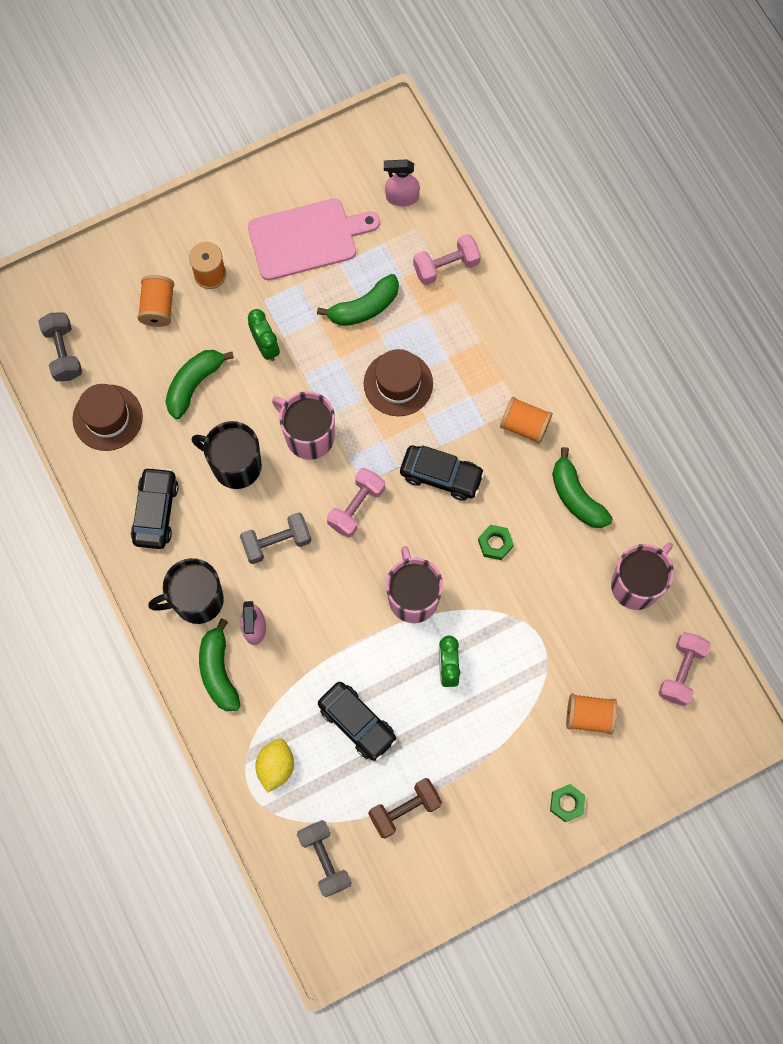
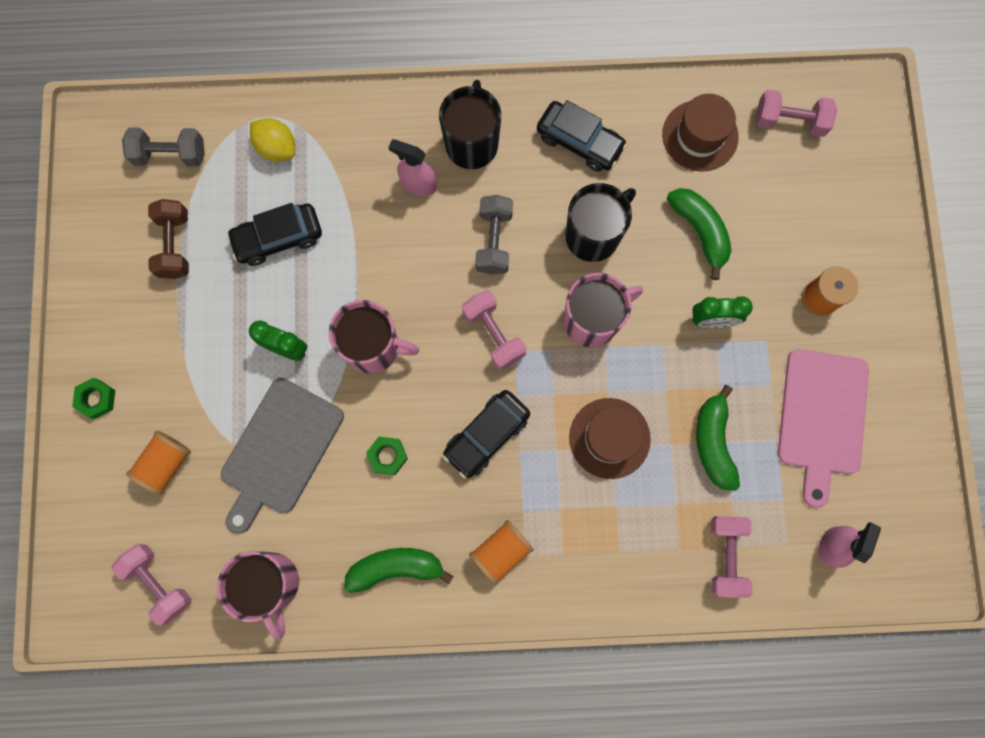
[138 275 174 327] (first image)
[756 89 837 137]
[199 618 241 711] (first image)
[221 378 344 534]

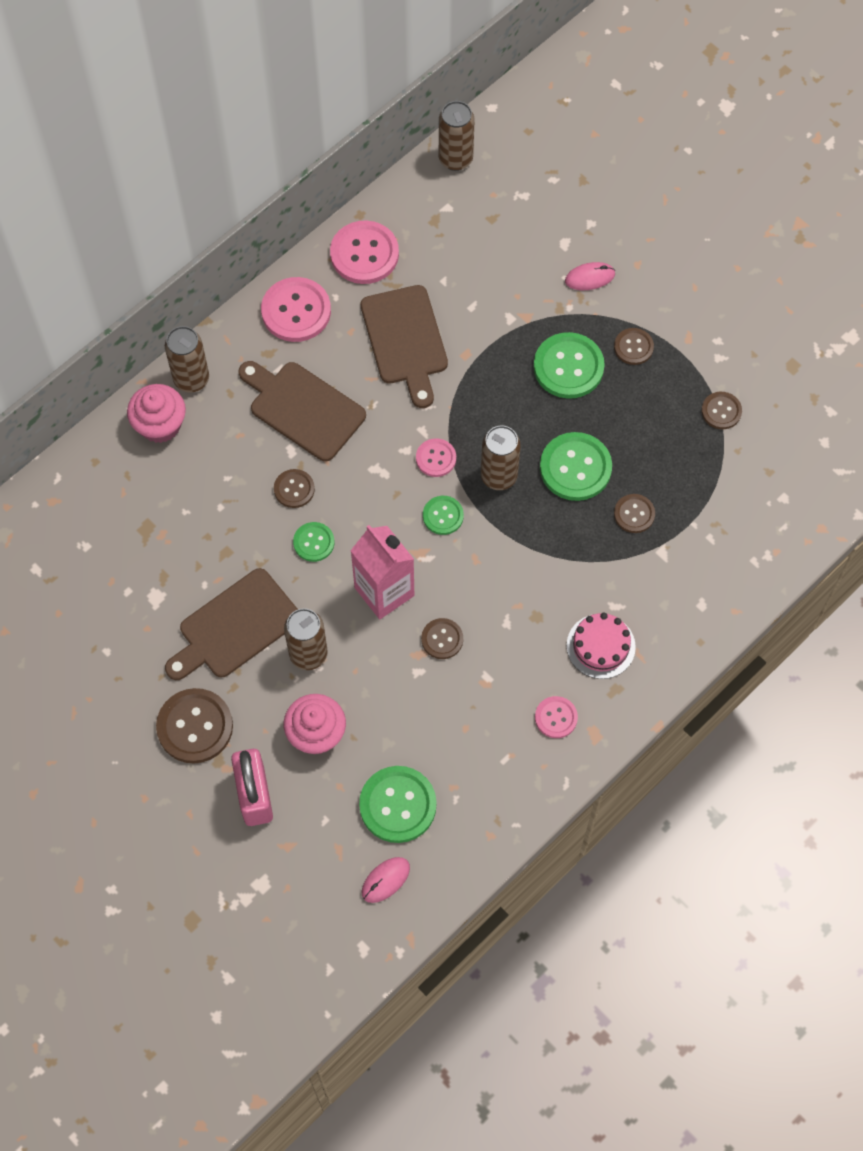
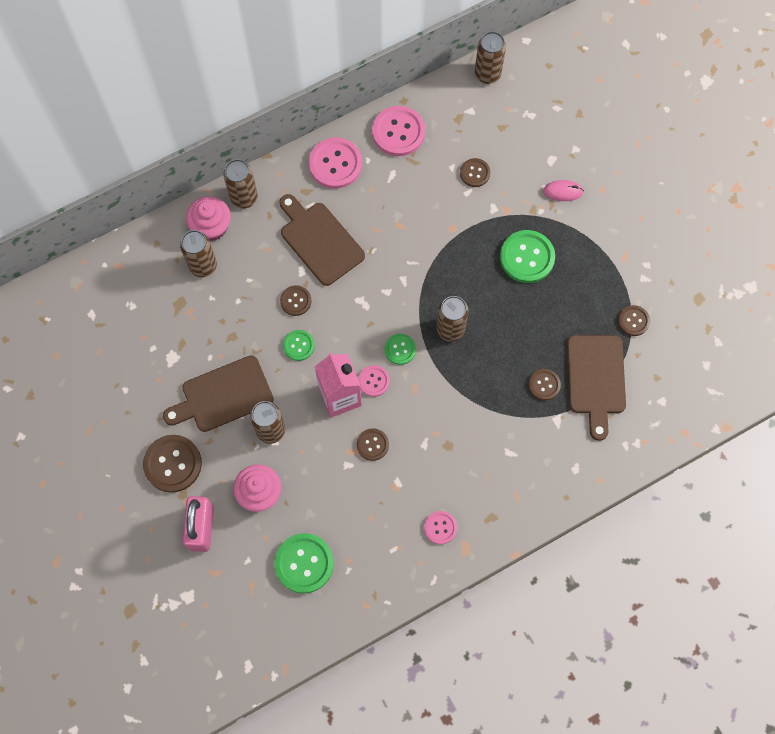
[567 335 626 441]
[460 158 490 187]
[540 432 612 501] (first image)
[358 365 390 397]
[567 613 636 679] (first image)
[361 857 410 903] (first image)
[180 230 217 277]

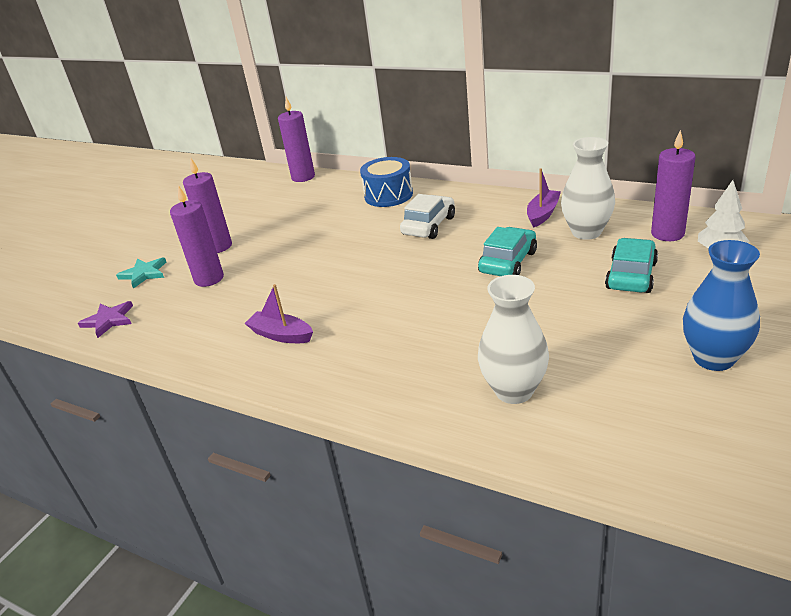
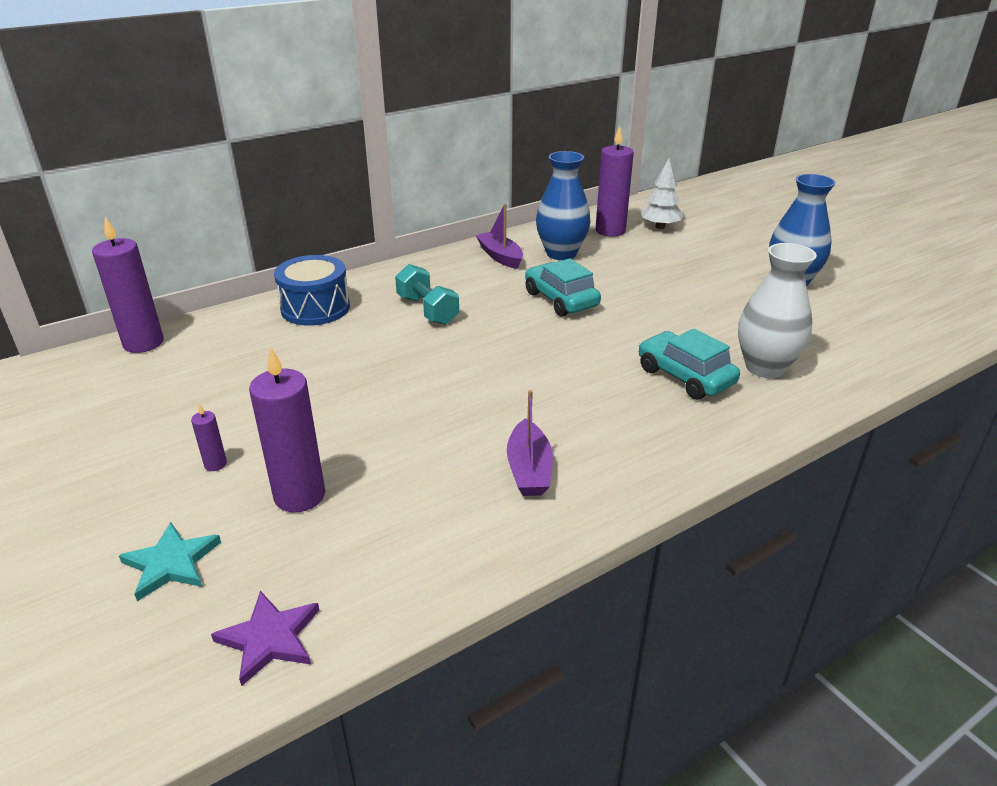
[536 151 590 260]
[191 404 227 471]
[395 264 459 325]
[639 328 740 400]
[507 390 553 496]

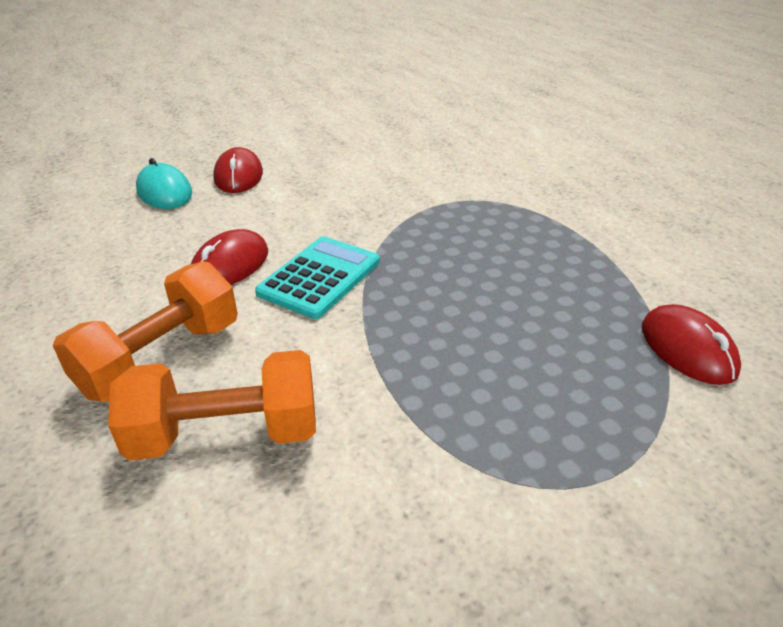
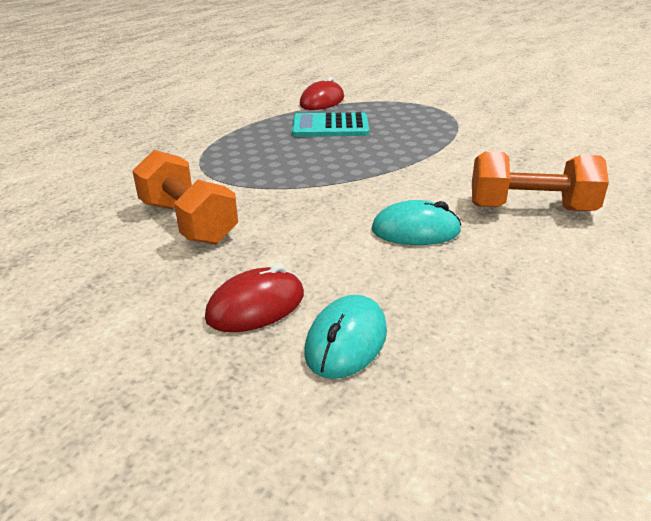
[371 200 461 245]
[292 112 369 137]
[132 150 238 244]

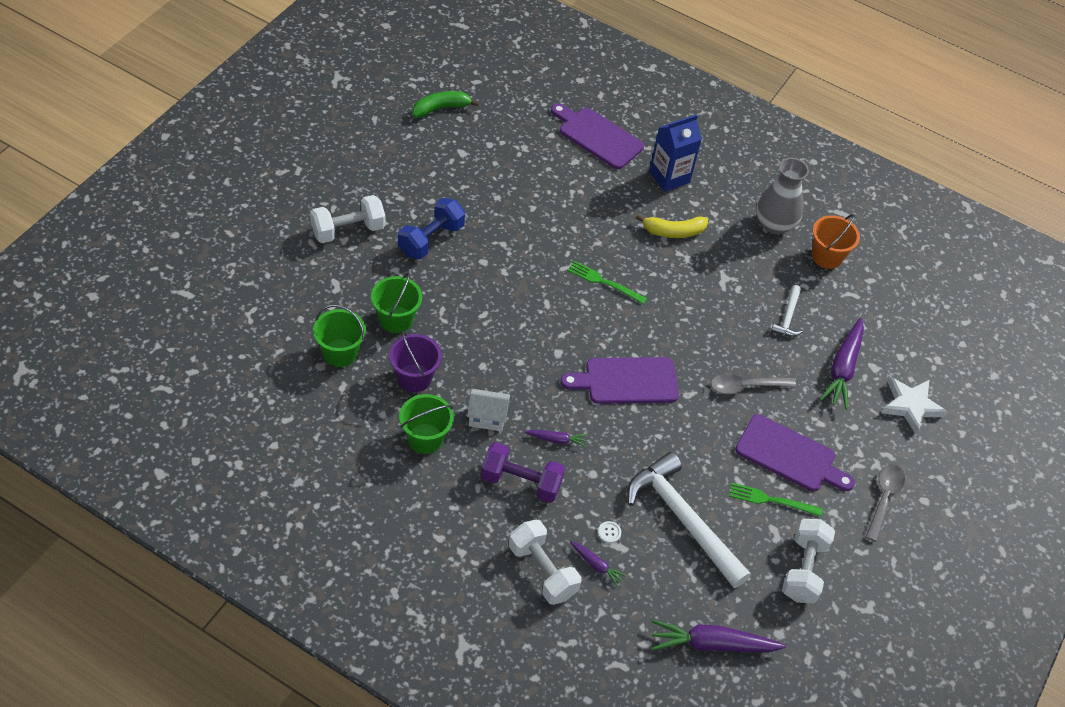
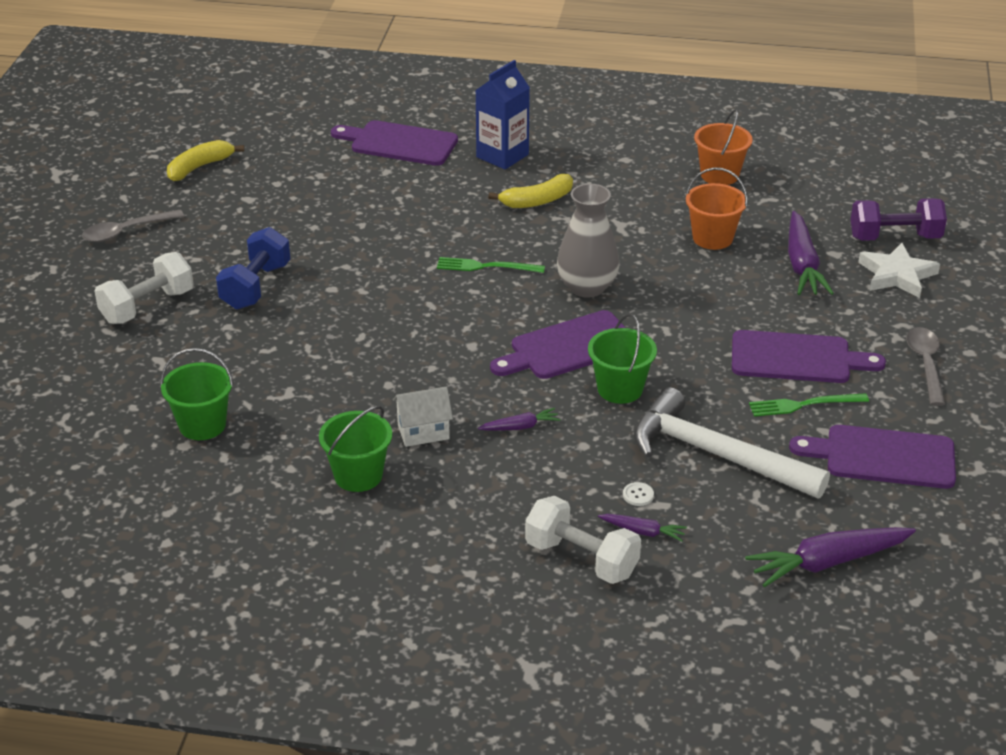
[167 140 244 181]
[557 184 620 298]
[588 314 657 404]
[686 167 748 250]
[389 331 442 392] (first image)
[82 210 184 242]
[850 198 947 241]
[789 425 956 489]

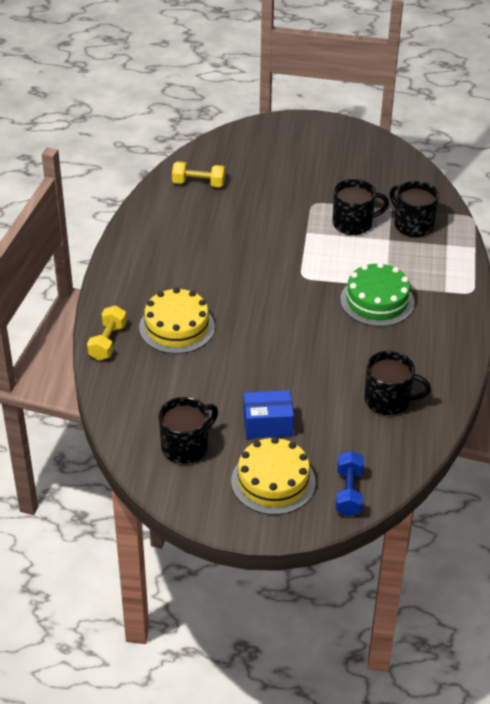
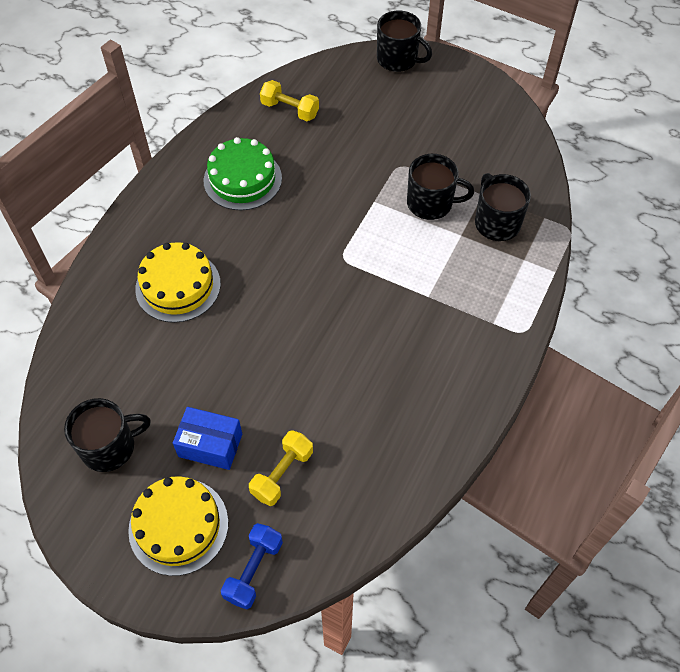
[204 137 282 210]
[249 430 313 506]
[377 11 432 72]

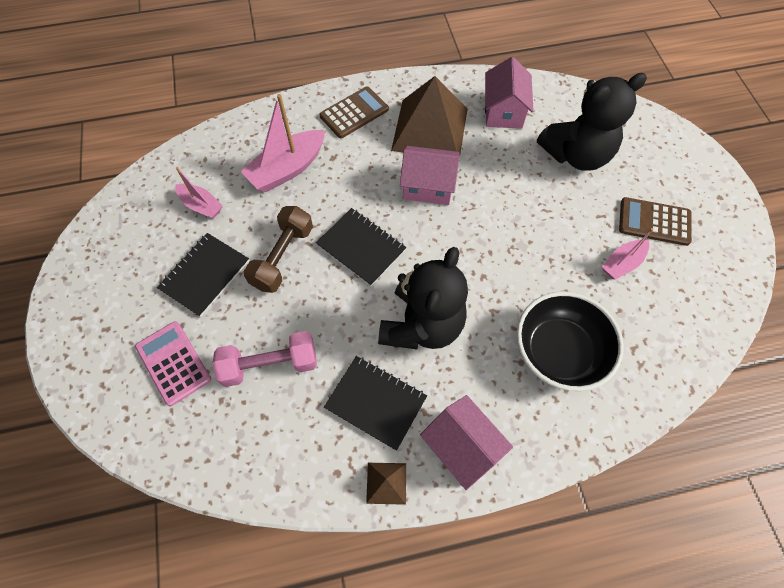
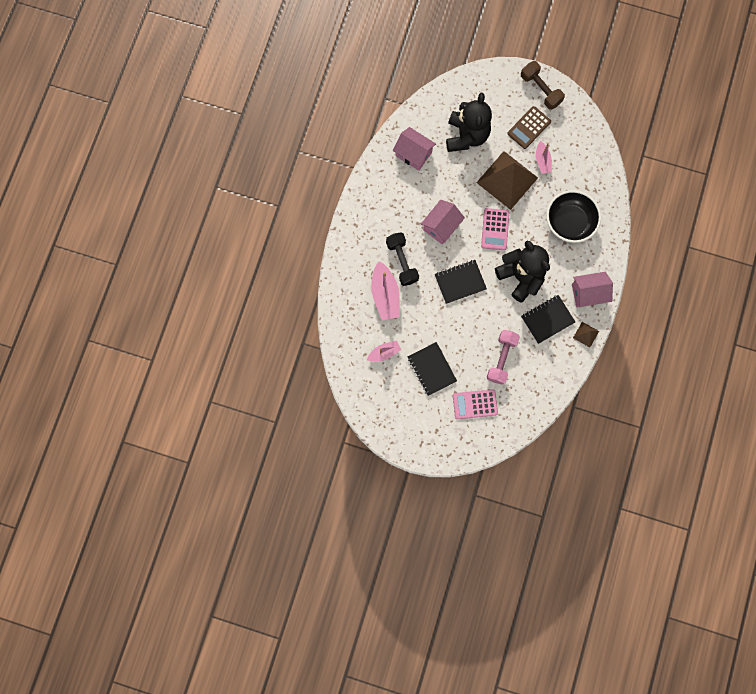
[476 151 538 210]
[319 87 389 138] (first image)
[521 61 565 110]
[481 208 509 250]
[386 232 419 286]

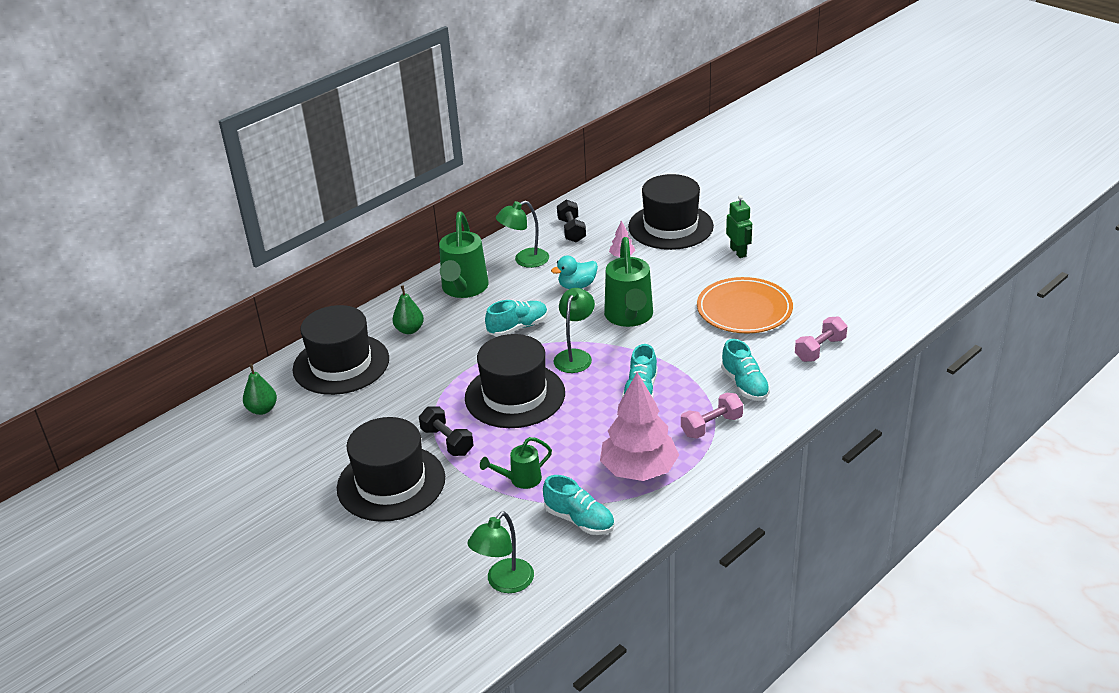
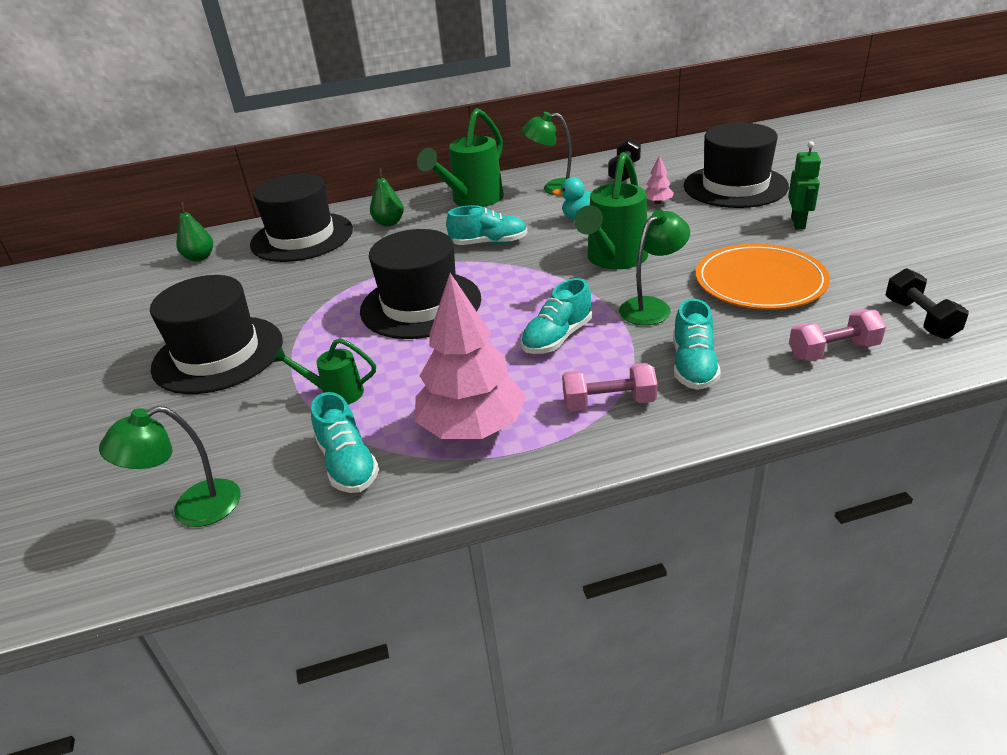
[619 210 690 325]
[885 268 969 339]

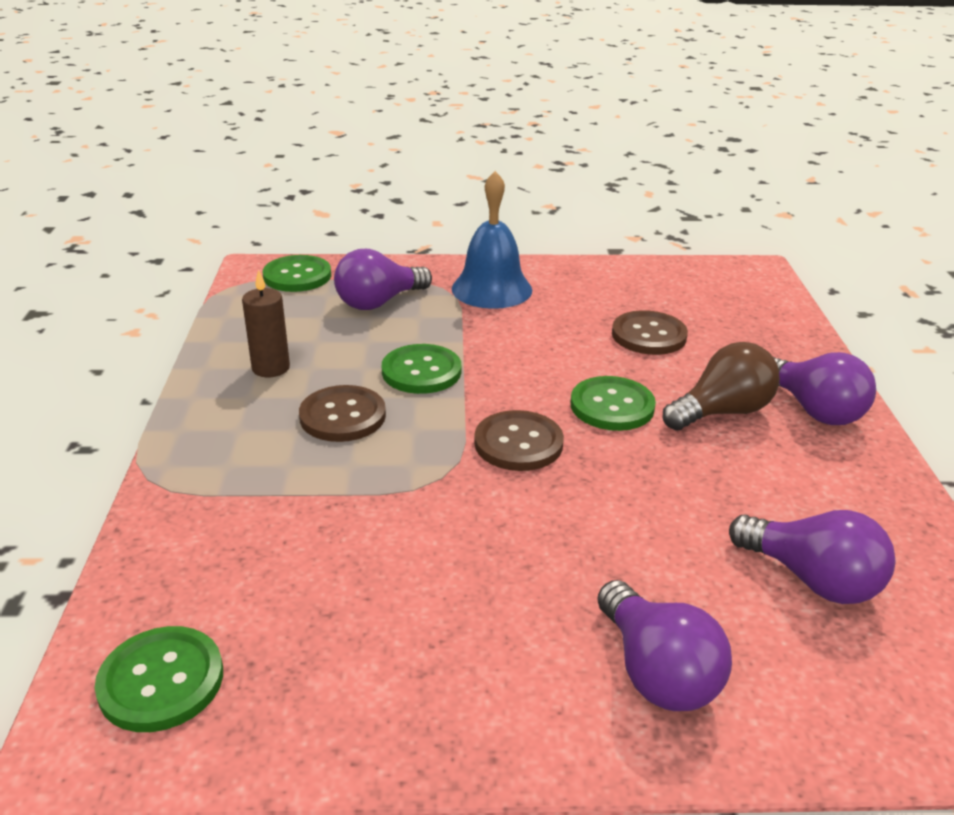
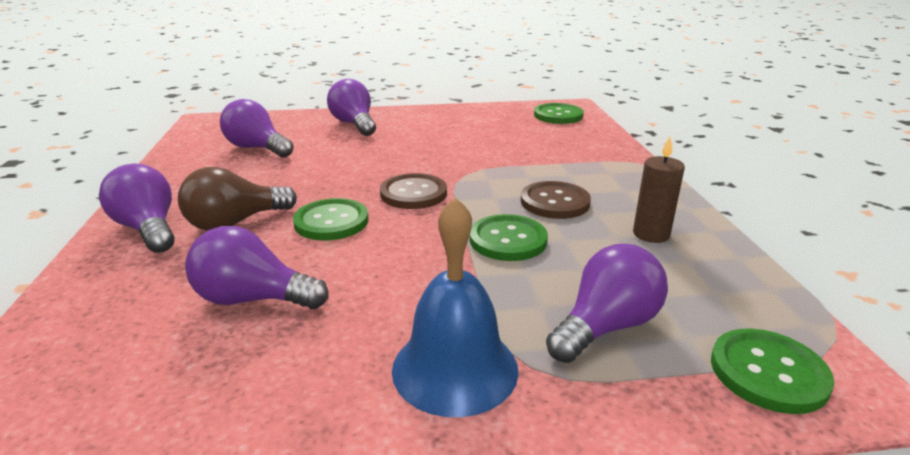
[185 226 328 309]

